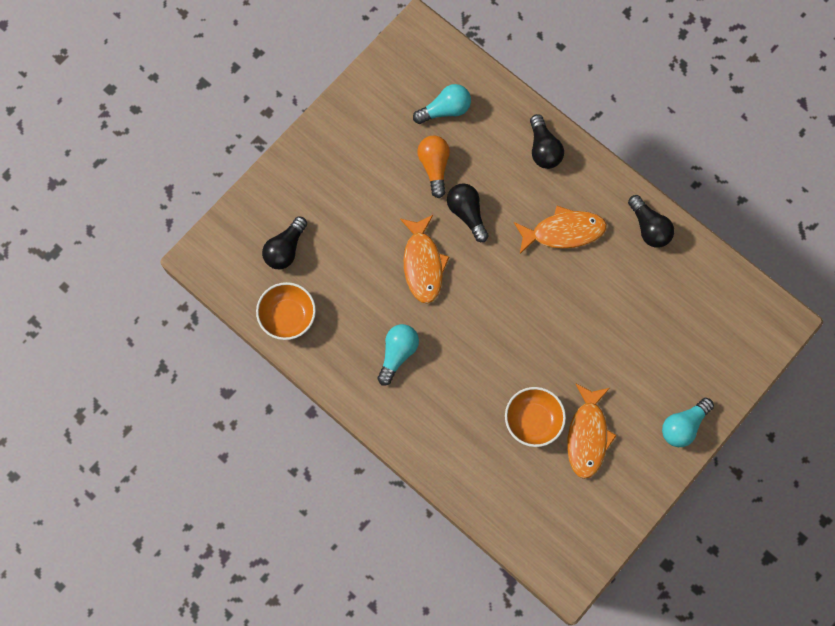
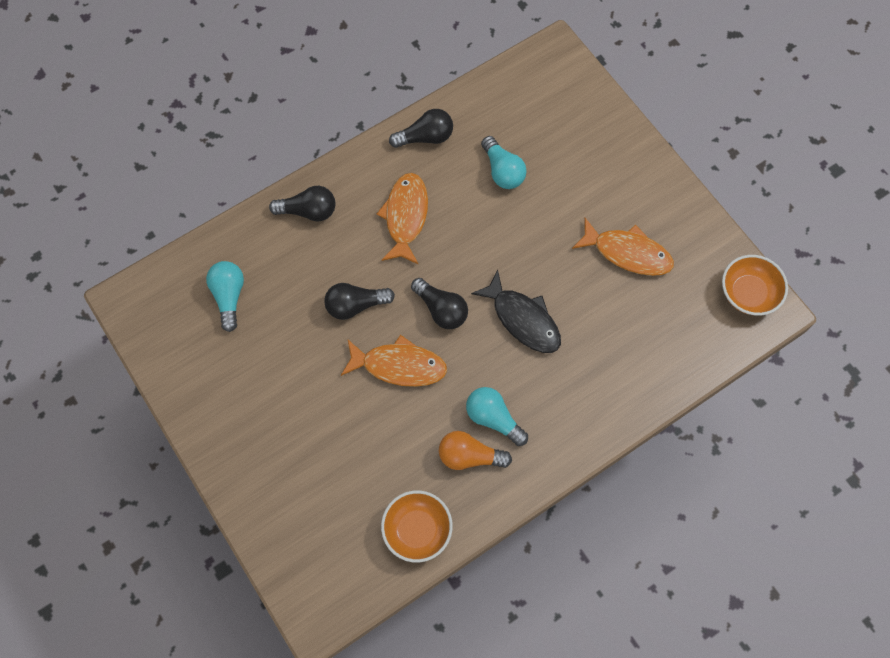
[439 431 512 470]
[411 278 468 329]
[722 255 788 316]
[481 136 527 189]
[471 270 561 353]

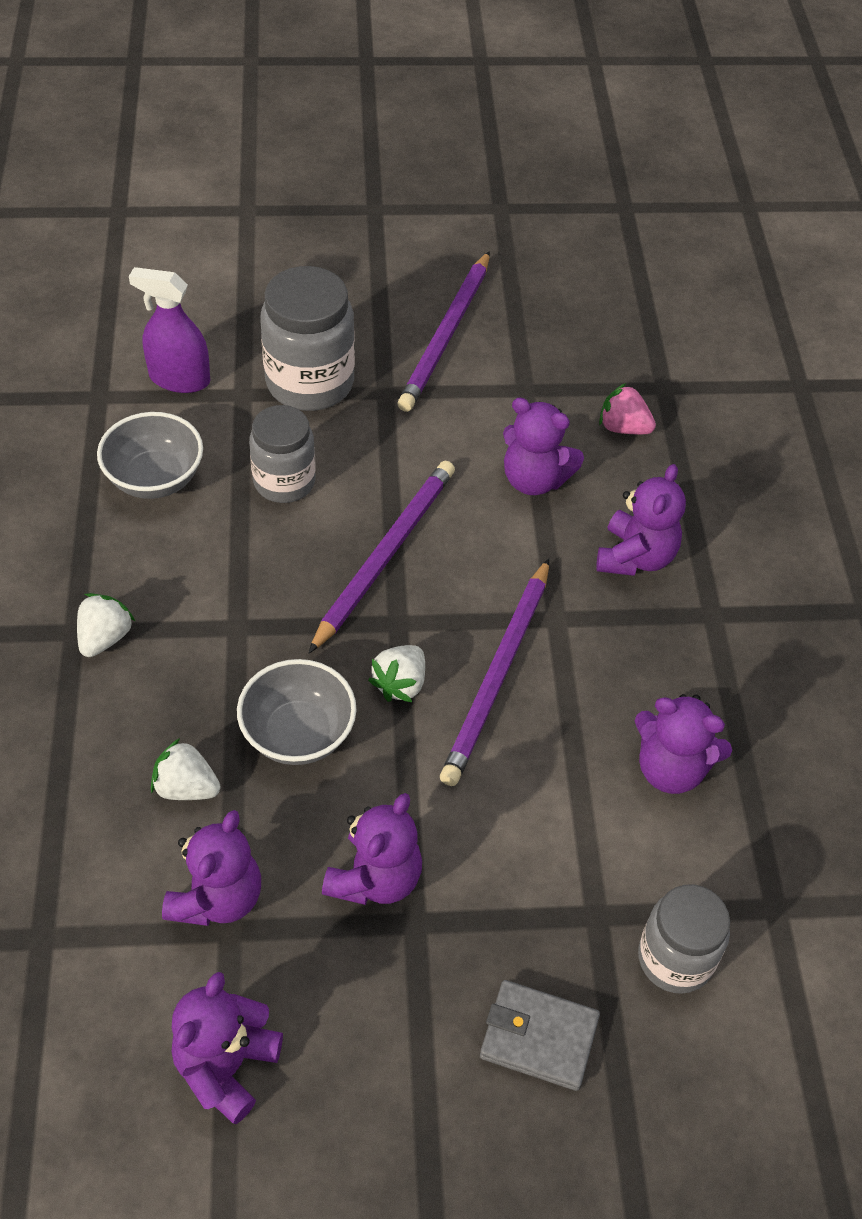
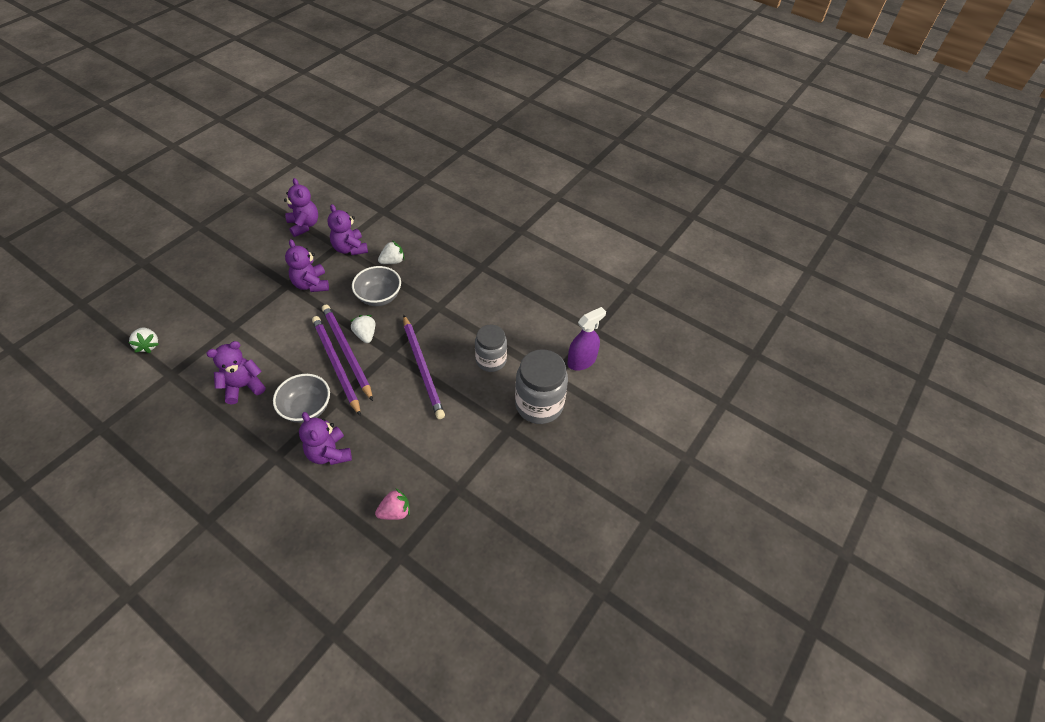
[322 305 373 401]
[503 398 584 495] (first image)
[273 374 330 423]
[129 328 159 353]
[638 885 730 994] (first image)
[480 980 600 1091] (first image)

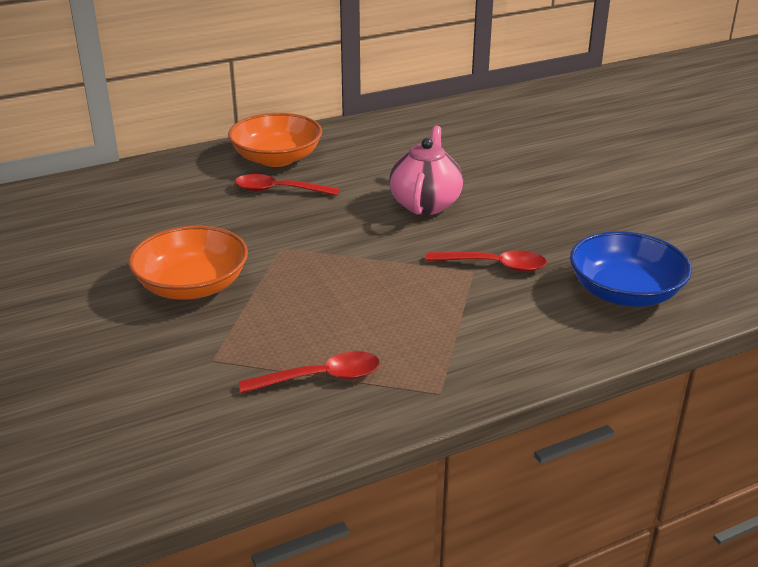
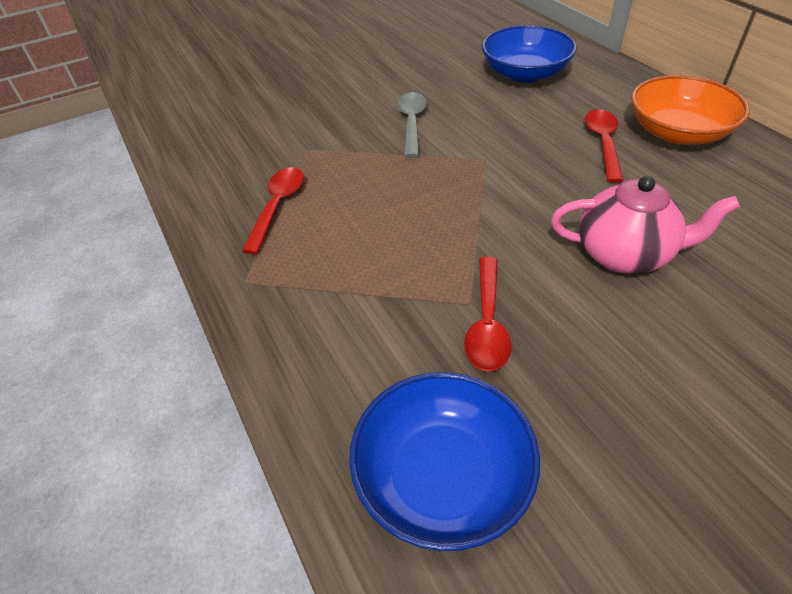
[397 92 427 158]
[242 167 304 254]
[482 25 577 83]

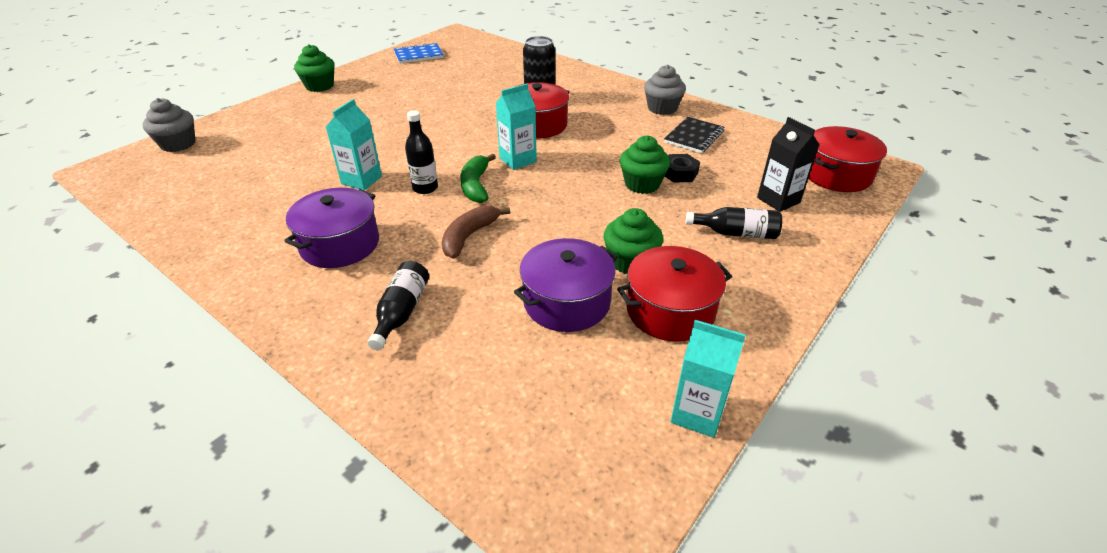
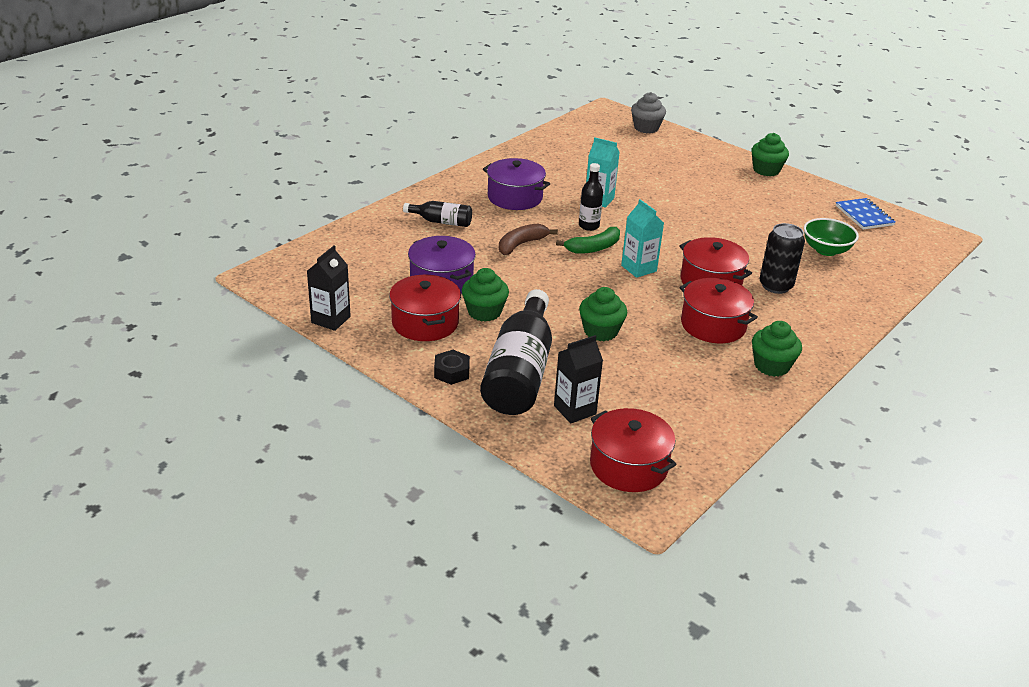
[752 321 802 377]
[664 117 725 153] (first image)
[556 227 620 254]
[434 350 470 385]
[499 224 558 255]
[480 289 552 415]
[307 246 351 331]
[804 218 859 256]
[679 278 758 343]

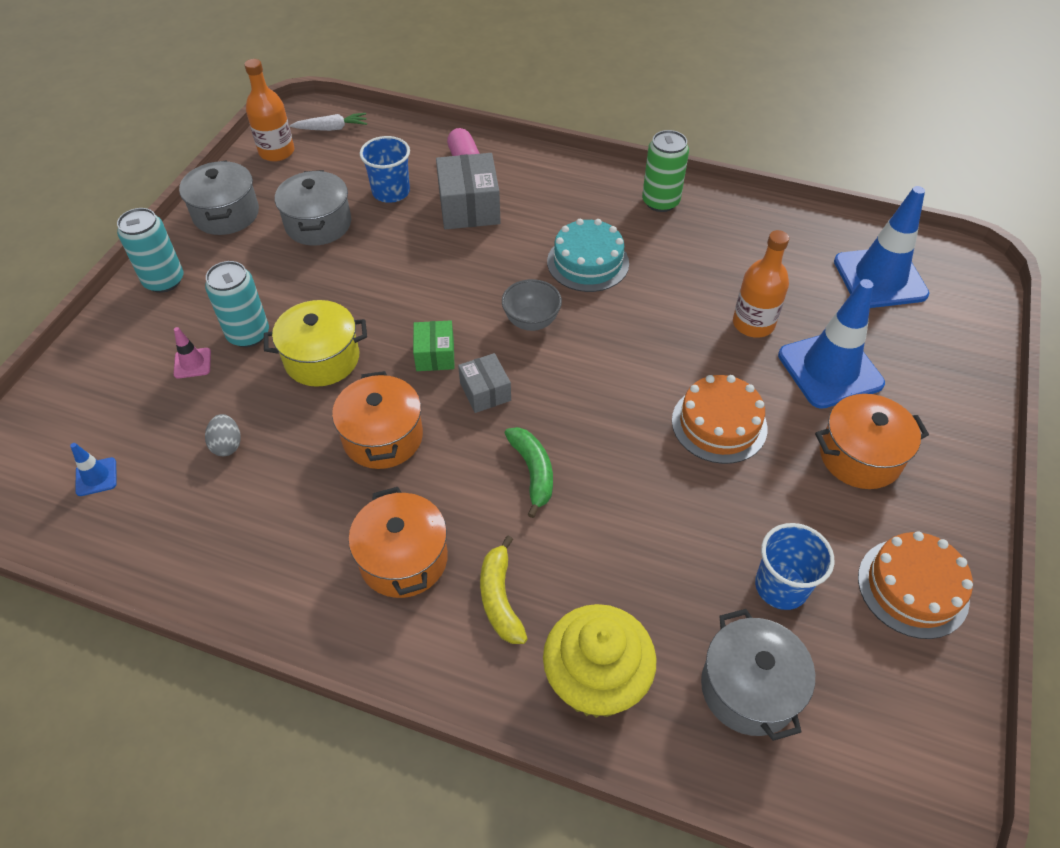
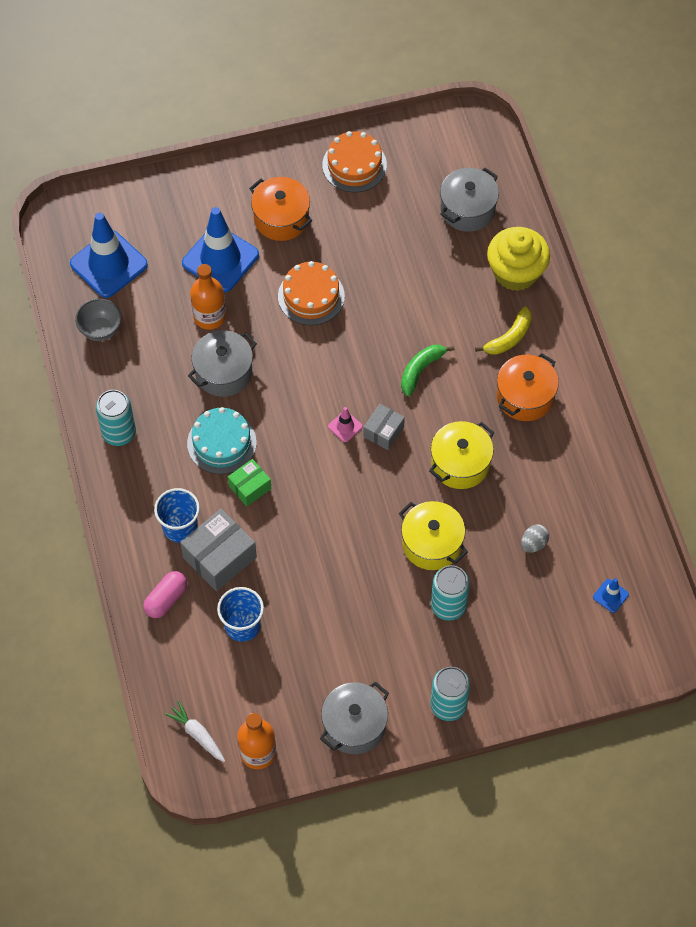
[96 390 136 446]
[188 330 257 397]
[75 299 121 341]
[228 459 271 506]
[328 407 363 442]
[429 421 494 489]
[154 488 200 543]

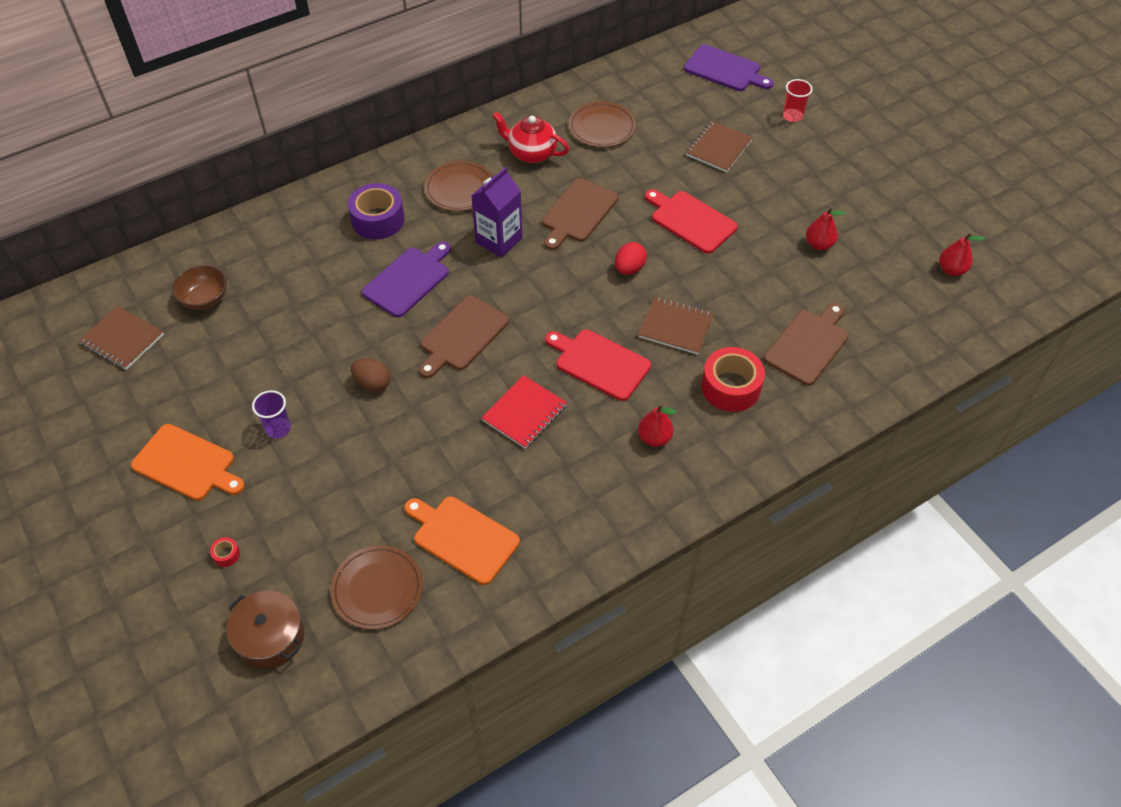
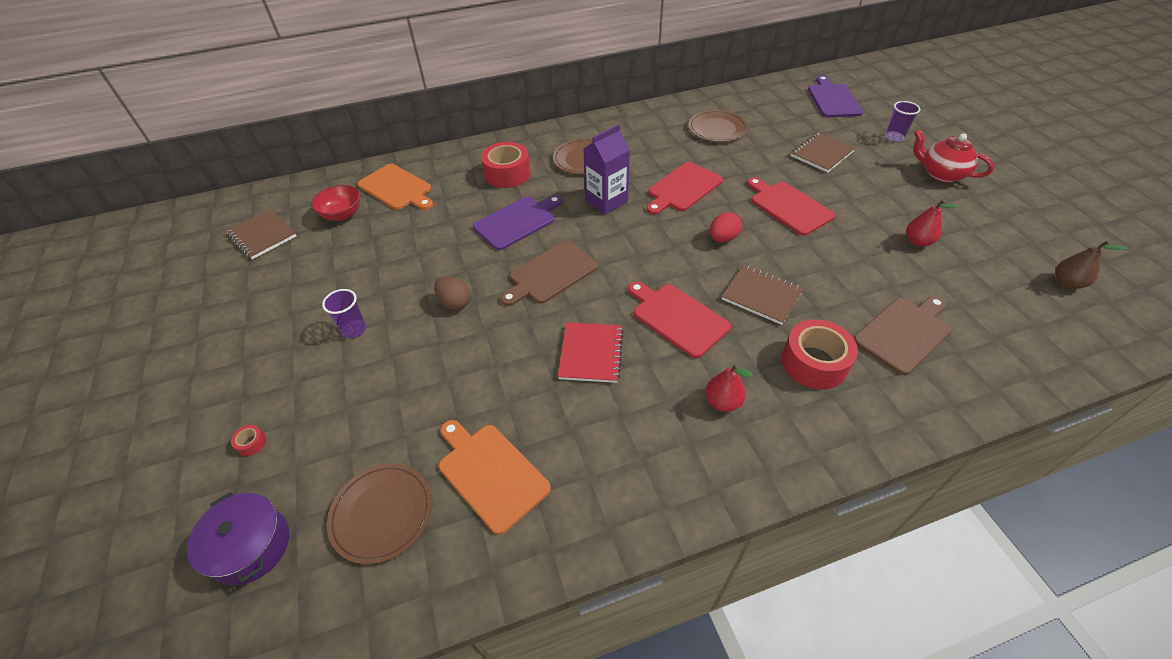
[808 75 863 117]
[885 101 920 142]
[913 129 994 183]
[647 162 723 215]
[481 142 530 188]
[1056 240 1127 289]
[311 185 360 221]
[558 322 623 383]
[357 164 433 210]
[187 492 289 586]

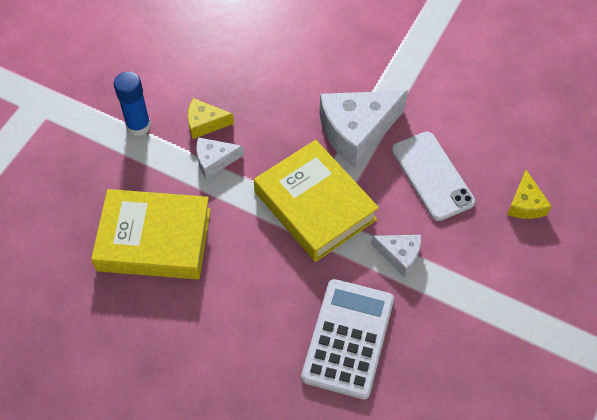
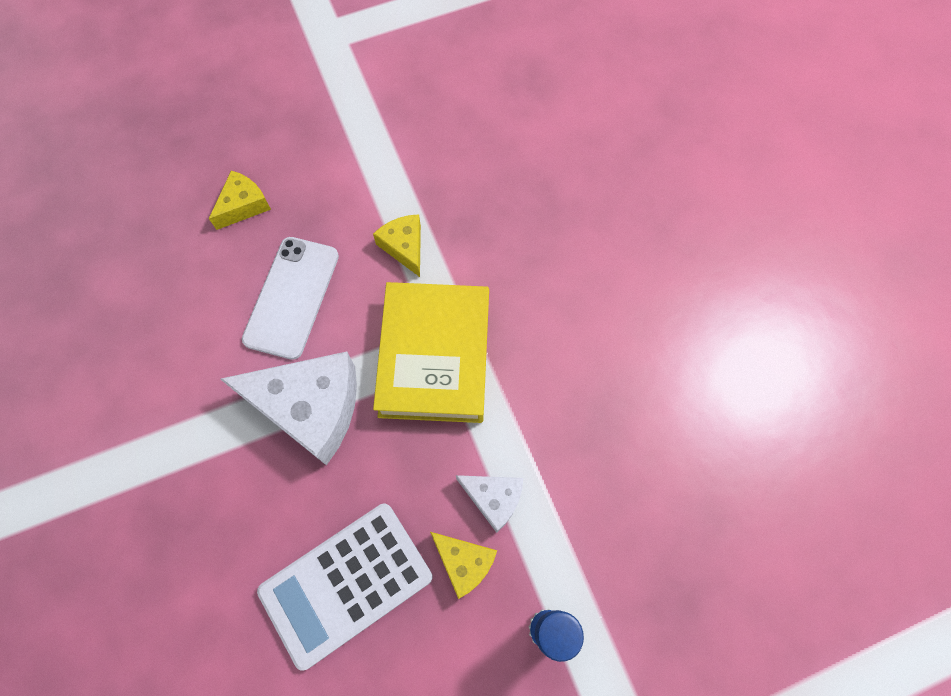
[91 189 211 280] (first image)
[373 214 421 277]
[257 504 432 671]

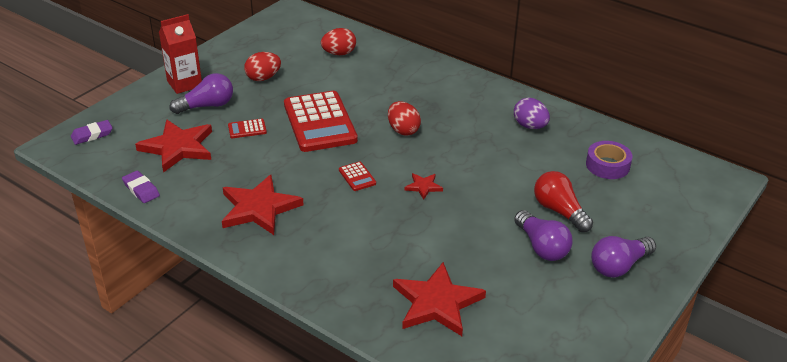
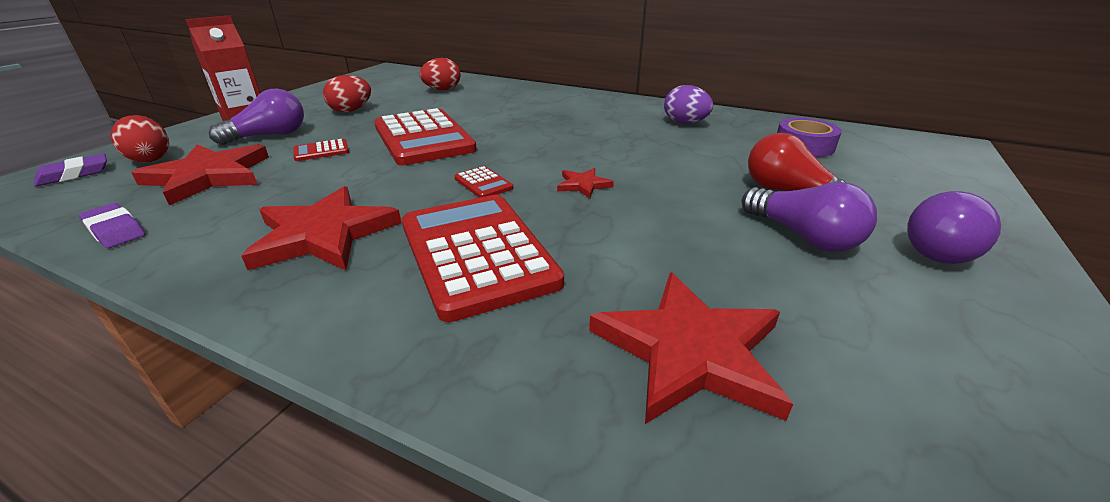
[111 115 169 163]
[402 195 564 322]

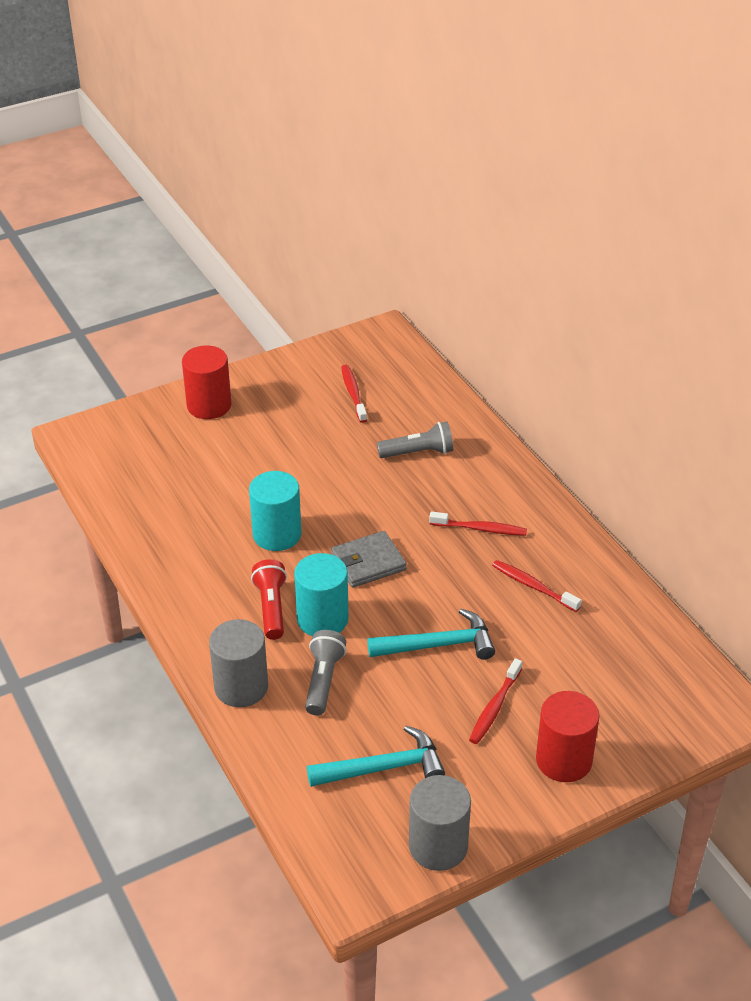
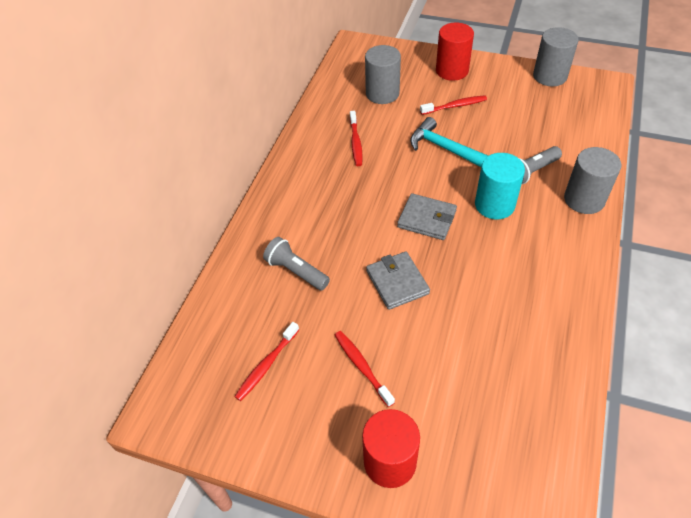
[249 471 301 551] (first image)
[335 331 395 407]
[251 559 287 640] (first image)
[307 726 445 787] (first image)
[365 45 401 104]
[366 251 430 310]

